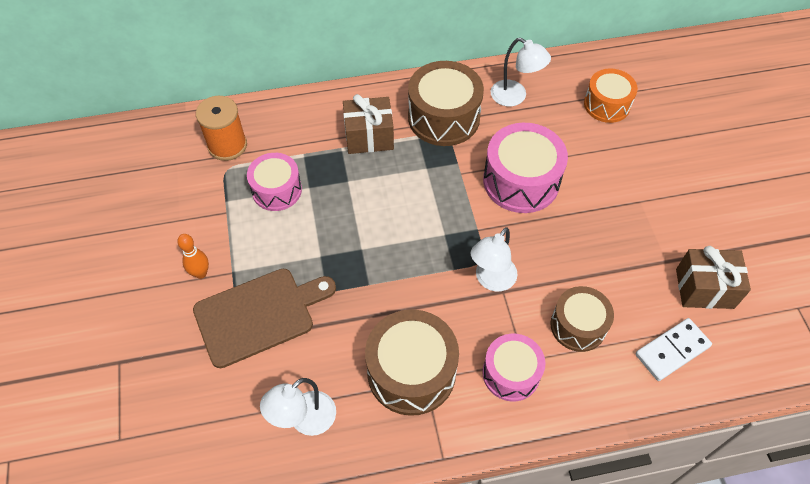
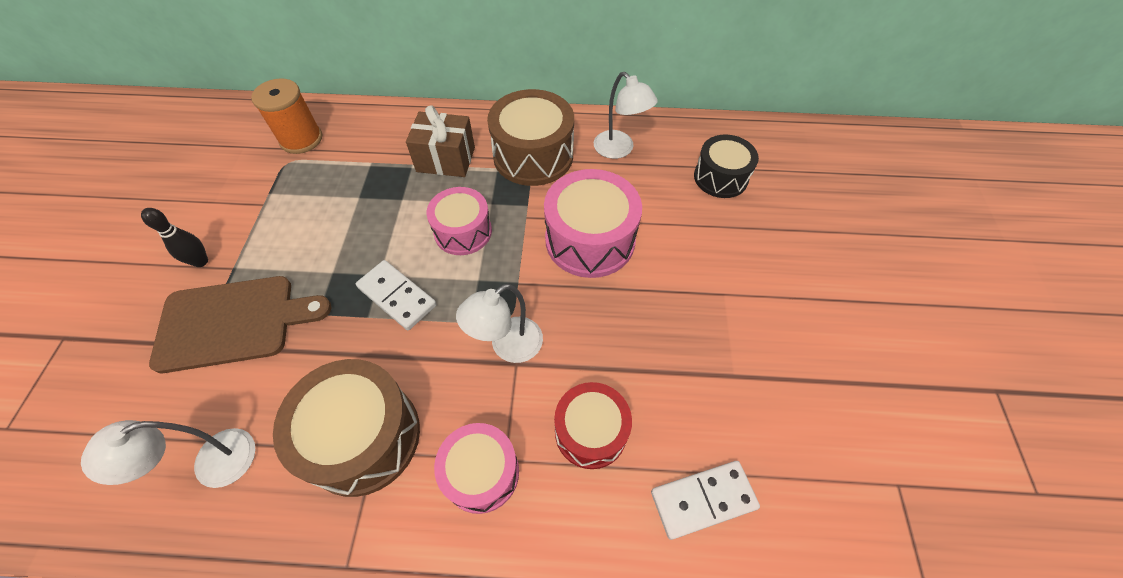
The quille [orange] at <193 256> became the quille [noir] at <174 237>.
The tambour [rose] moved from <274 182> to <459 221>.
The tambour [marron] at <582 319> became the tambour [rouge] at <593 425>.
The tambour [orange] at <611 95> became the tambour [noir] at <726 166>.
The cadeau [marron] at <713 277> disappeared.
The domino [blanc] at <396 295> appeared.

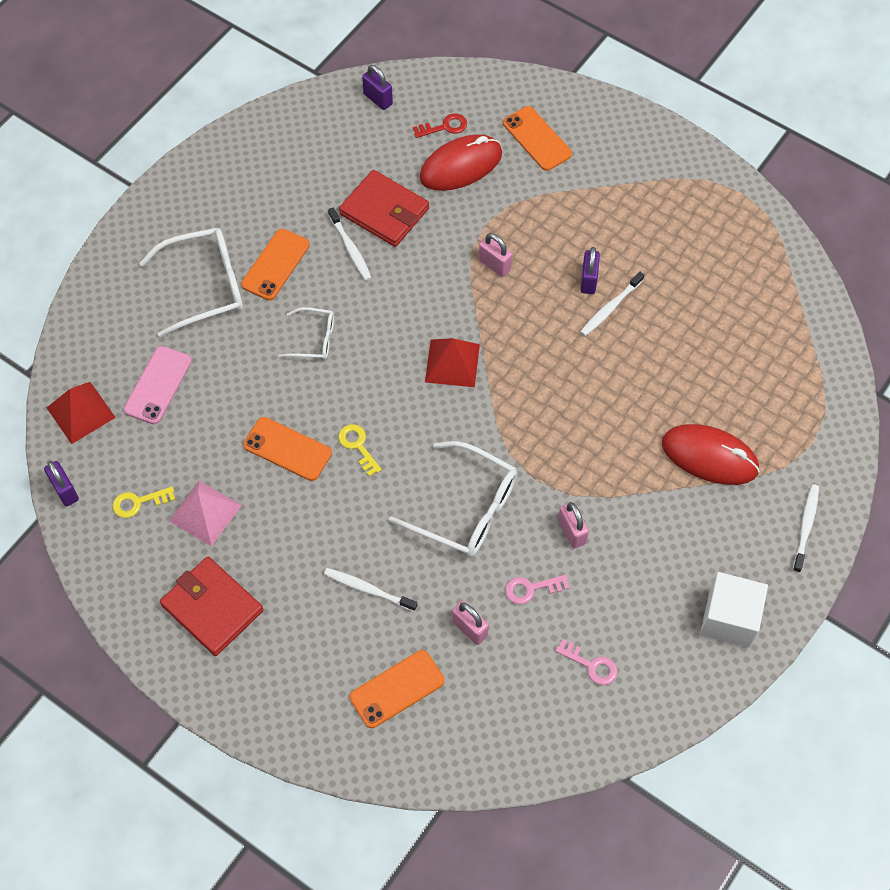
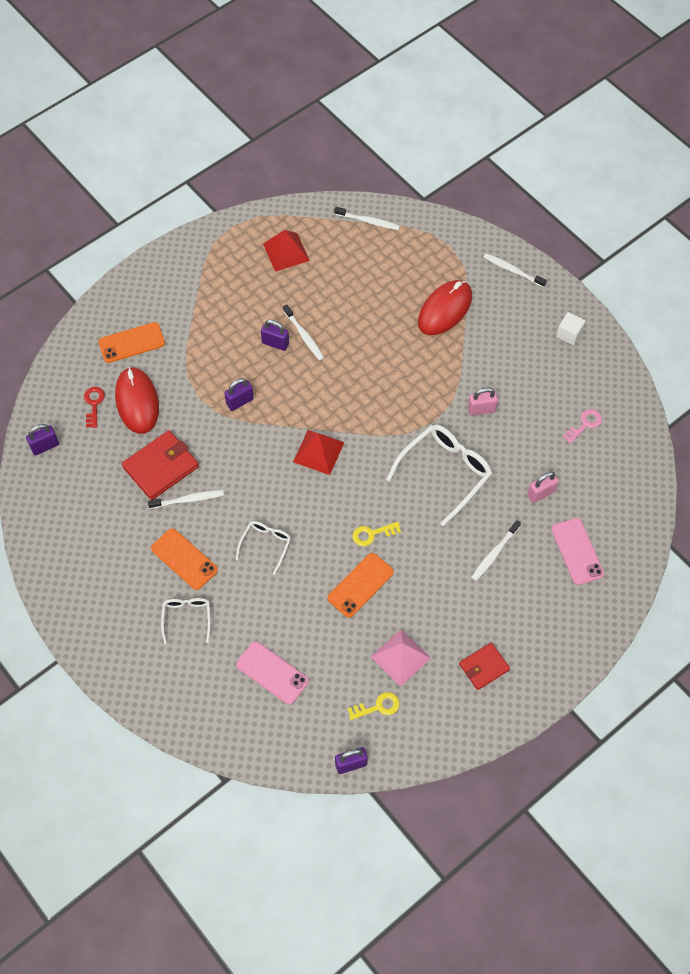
The pyramide [rouge] moved from <81 413> to <286 251>.
The clé [jaune] at <144 502> turned 105 degrees counterclockwise.
The lunettes [blanc] at <191 282> changed to 0.55 times the size.
The portefeuille [rouge] at <211 606> changed to 0.62 times the size.
The téléphone [orange] at <397 689> became the téléphone [rose] at <577 551>.
The cadenas [rose] at <495 255> became the cadenas [violet] at <239 394>.
The clé [rose] at <537 589> disappeared.
The cube [blanc] at <734 610> changed to 0.56 times the size.
The brosse à dents [blanc] at <367 218> appeared.

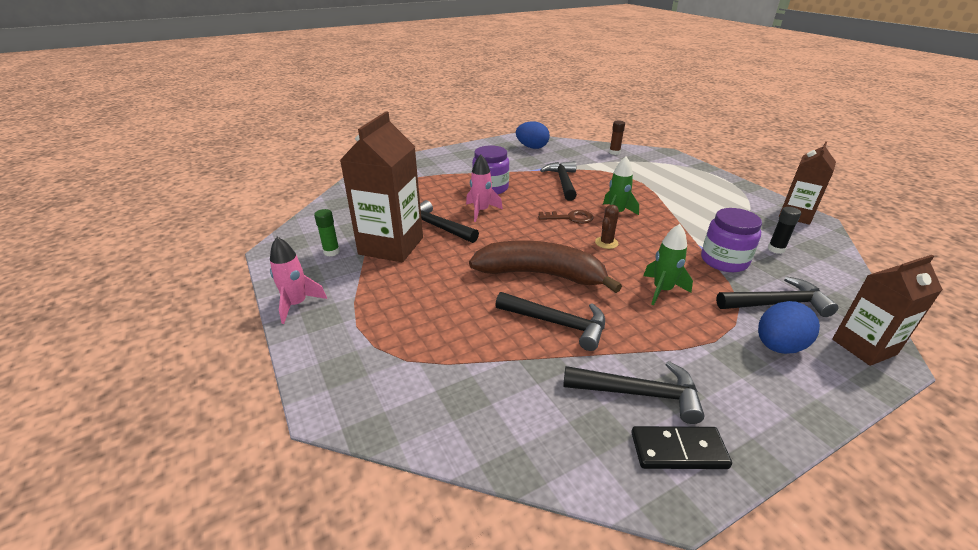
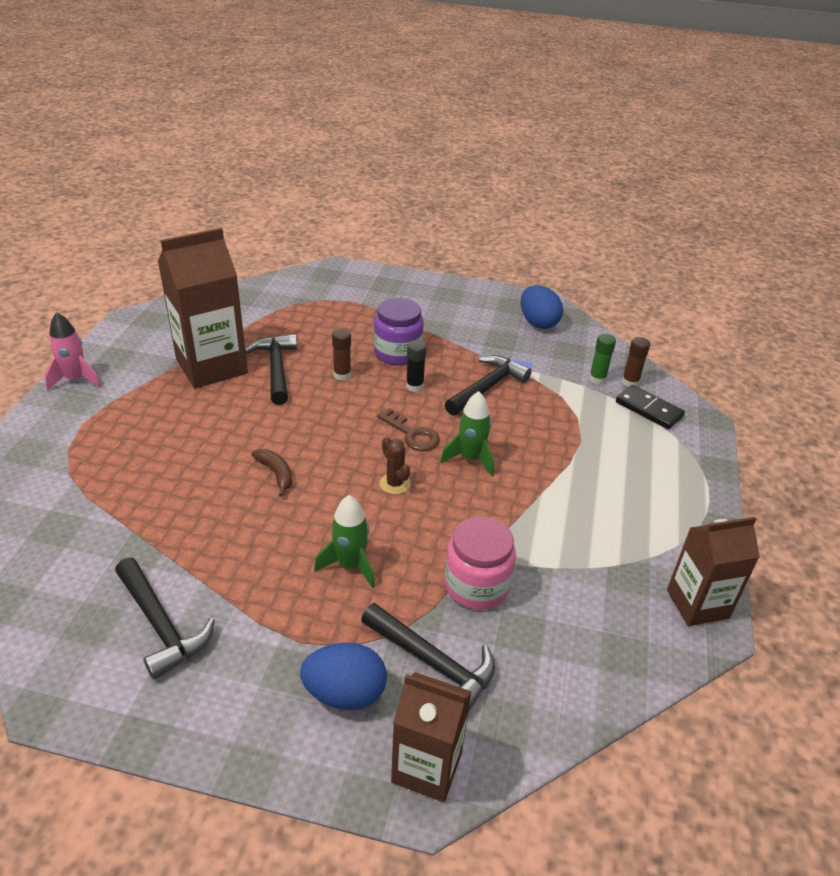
The bâton de colle [vert] moved from <327 232> to <602 359>.
The fusée [rose] at <484 188> was replaced by the bâton de colle [marron] at <341 354>.
The banane [marron] at <545 267> changed to 0.40 times the size.
The marteau [noir] at <550 321> disappeared.
The cactus [marron] at <607 227> turned 75 degrees clockwise.
The domino [noir] moved from <681 447> to <650 407>.
The bocal [violet] at <731 240> became the bocal [rose] at <480 563>.
The bâton de colle [noir] moved from <784 230> to <416 366>.

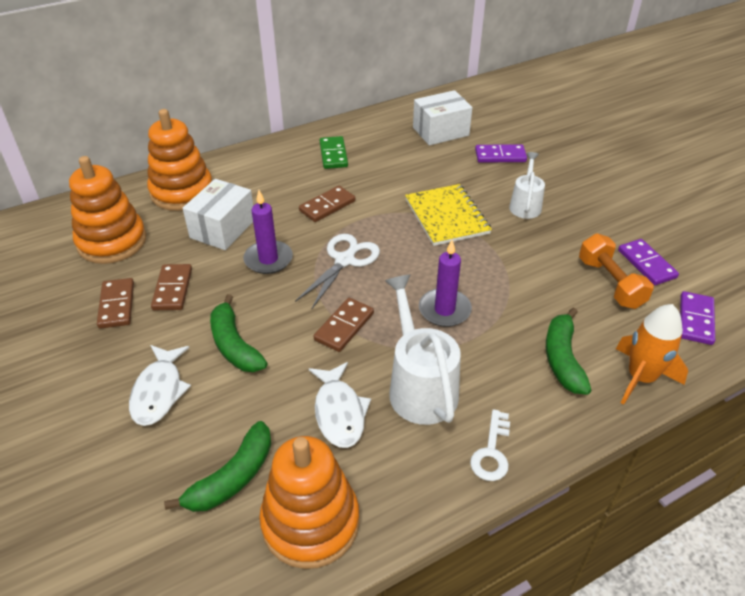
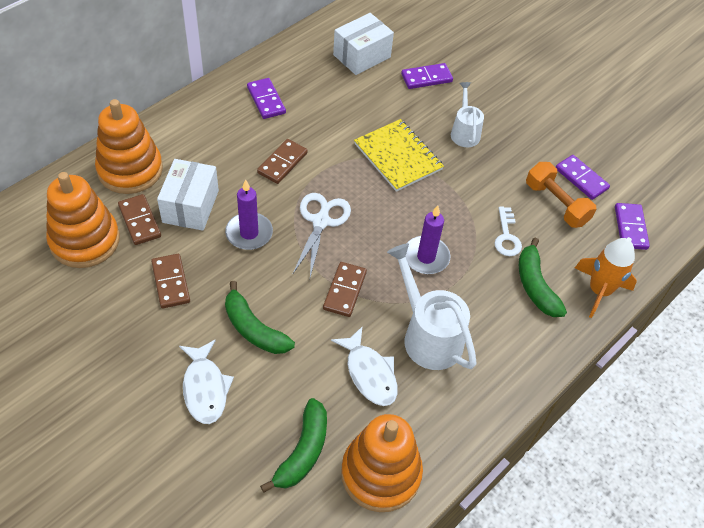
The domino [marron] moved from <115 303> to <139 219>.
The domino [vert] at <334 152> became the domino [violet] at <266 98>.
The clé [blanc] moved from <490 445> to <508 231>.

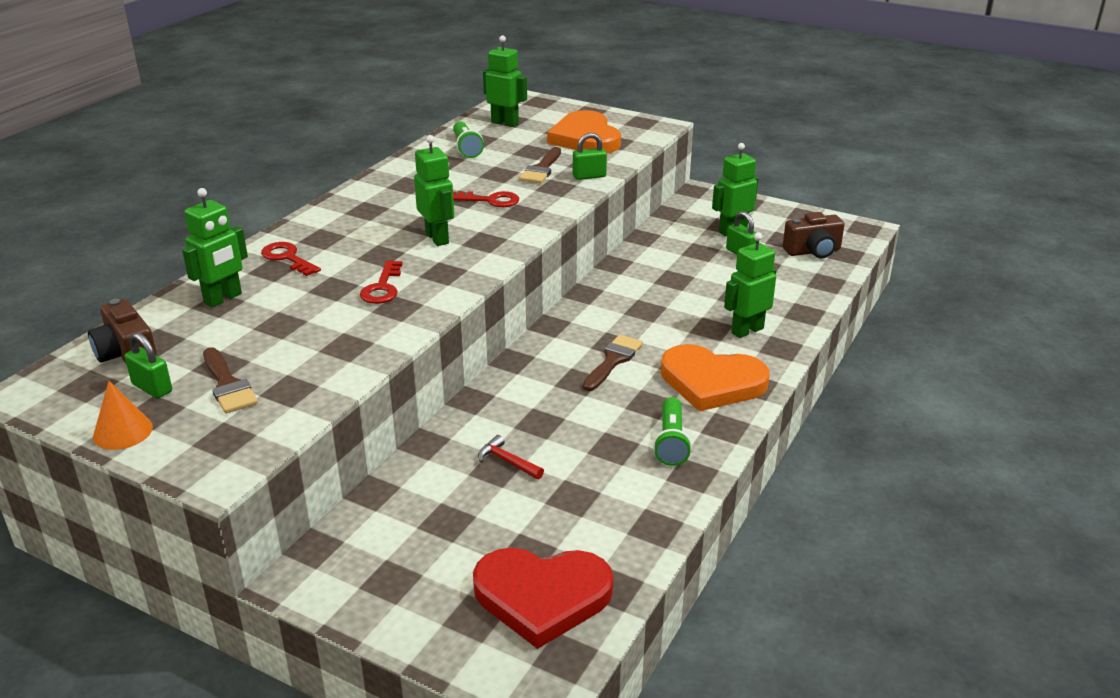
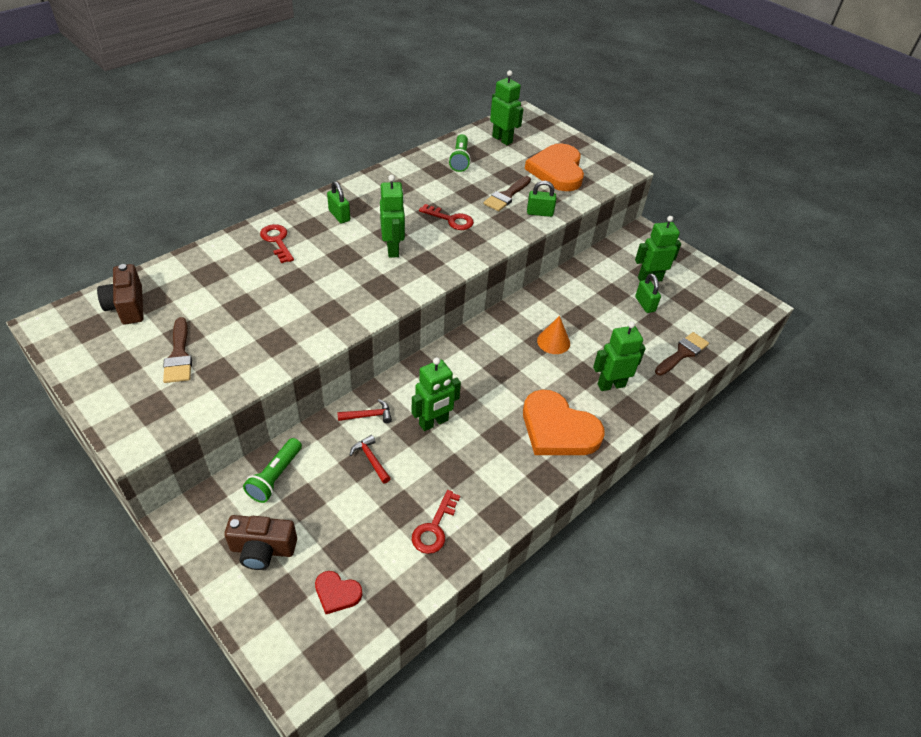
The cône [orange] moved from <123 415> to <553 335>.
The cadenas [vert] moved from <148 365> to <338 202>.
The robot [vert] moved from <215 248> to <436 394>.
The clé [rouge] moved from <381 282> to <436 522>.
The cœur [rouge] at <543 598> changed to 0.47 times the size.
The pinceau [marron] moved from <613 362> to <682 354>.
The lampe de poche [vert] moved from <672 431> to <272 470>.
The appareil photo [marron] moved from <814 235> to <260 542>.
The marteau [rouge] at <364 411> appeared.

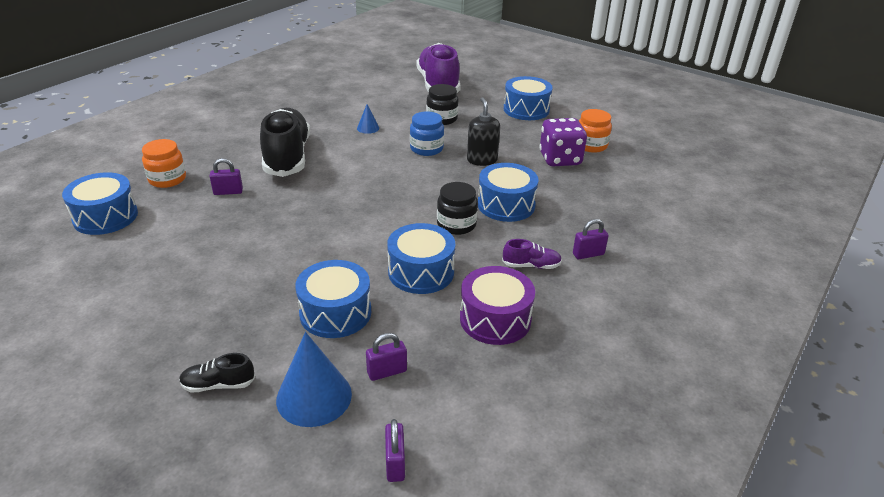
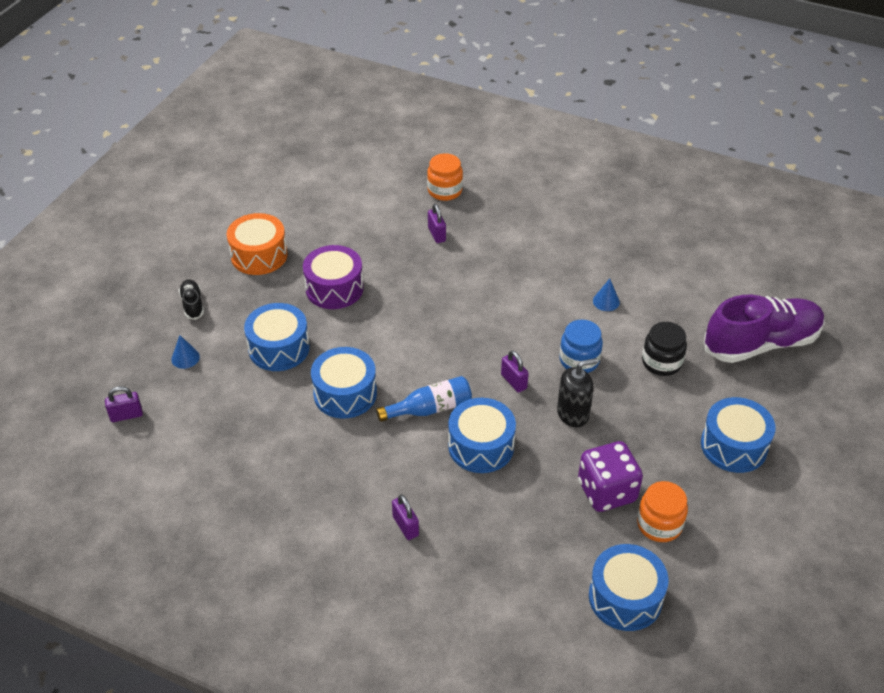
The tambour [bleu] moved from <100 203> to <629 587>.
The chaussure [noir] at <285 142> disappeared.
The cône [bleu] at <314 379> changed to 0.50 times the size.
The cadenas [violet] moved from <386 357> to <515 371>.
The bocal [noir] at <457 208> was replaced by the bouteille [bleu] at <424 399>.
The tambour [violet] moved from <497 305> to <333 277>.
The chaussure [violet] at <532 254> disappeared.
The tambour [orange] at <257 244> appeared.

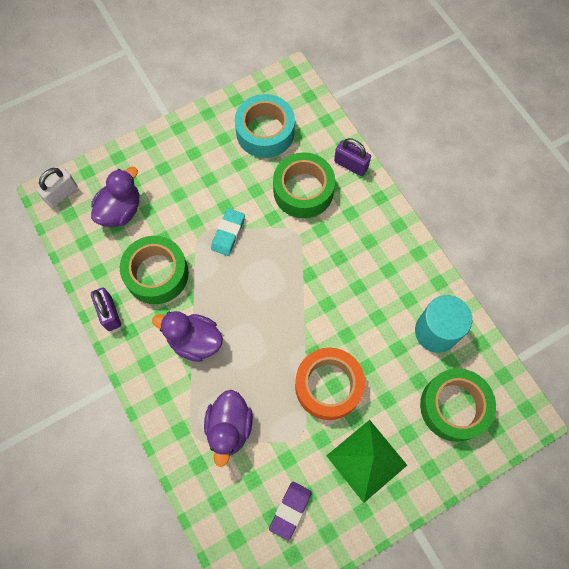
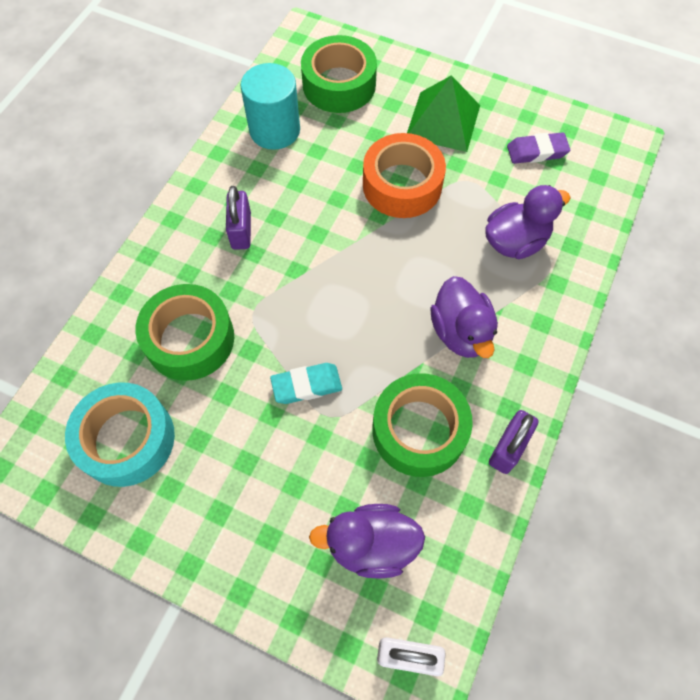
The cadenas [violet] moved from <352 157> to <238 218>.

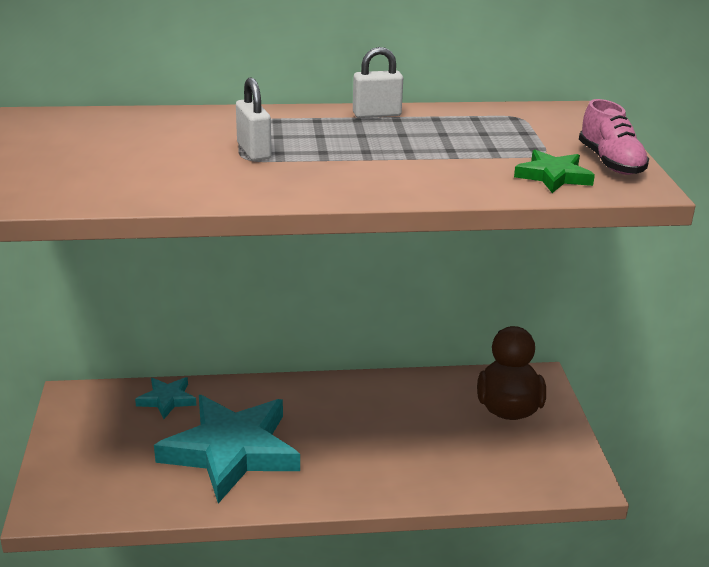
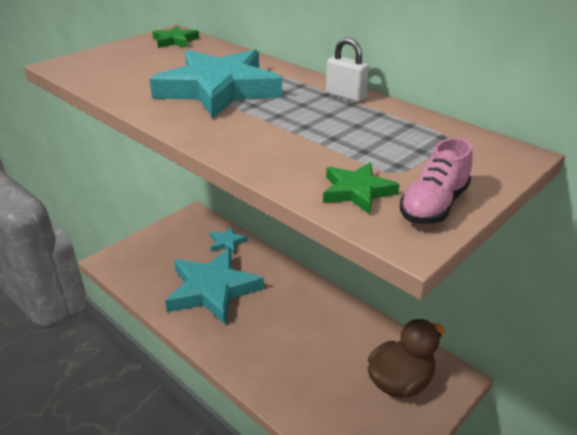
The cadenas [blanc] at <253 119> was replaced by the étoile [turquoise] at <215 83>.
The étoile [vert] at <175 37> appeared.

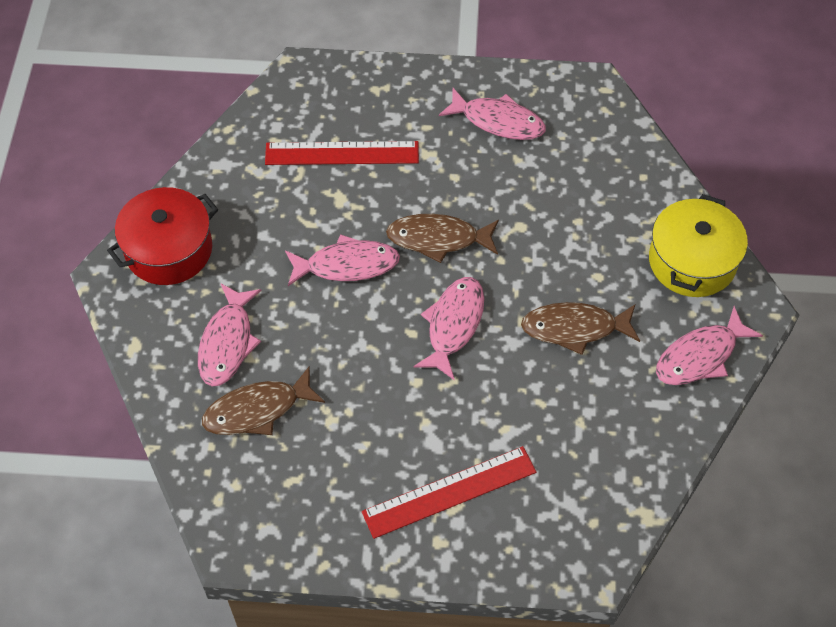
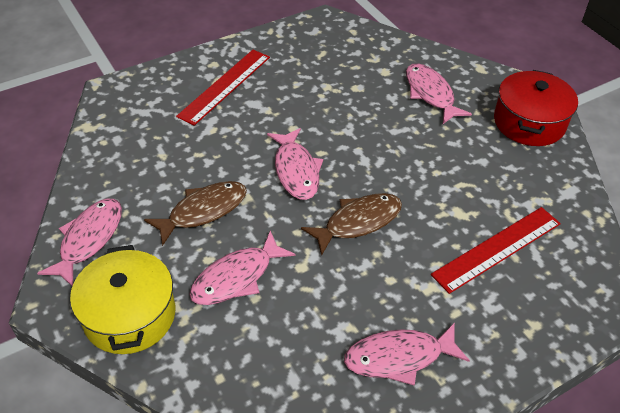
The poisson [marron] at <263 400> disappeared.
The poisson [rose] moved from <342 260> to <242 267>.

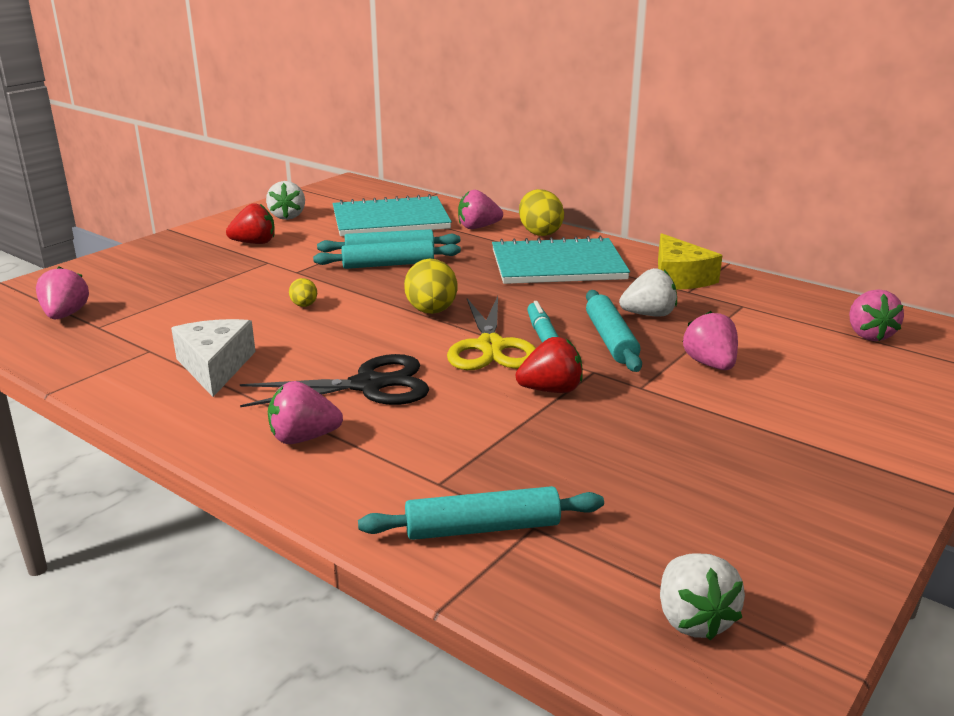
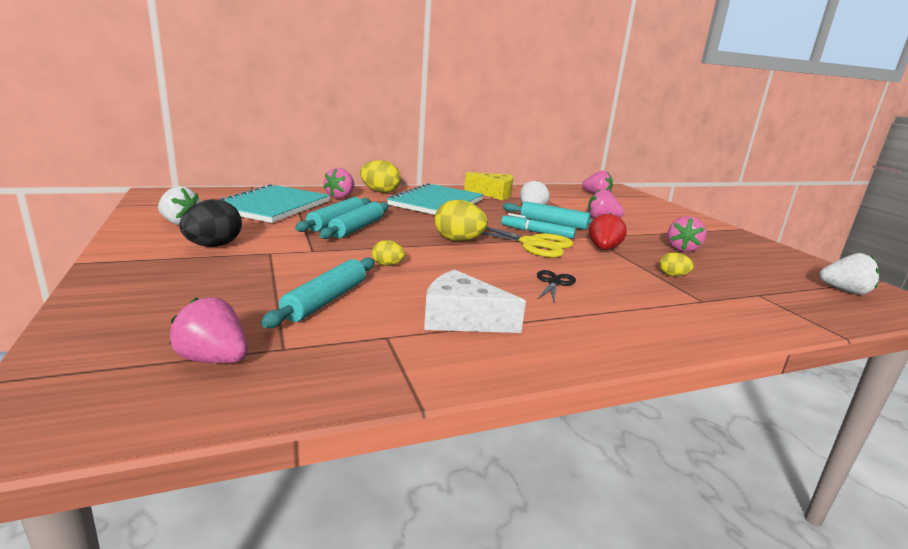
The fraise [rouge] at <250 223> was replaced by the œuf [noir] at <210 223>.
The ciseaux [noir] at <334 380> changed to 0.53 times the size.
The fraise [rose] moved from <305 412> to <687 234>.
The rouleau à pâtisserie [turquoise] moved from <481 513> to <317 292>.
The œuf [jaune] at <676 264> appeared.

